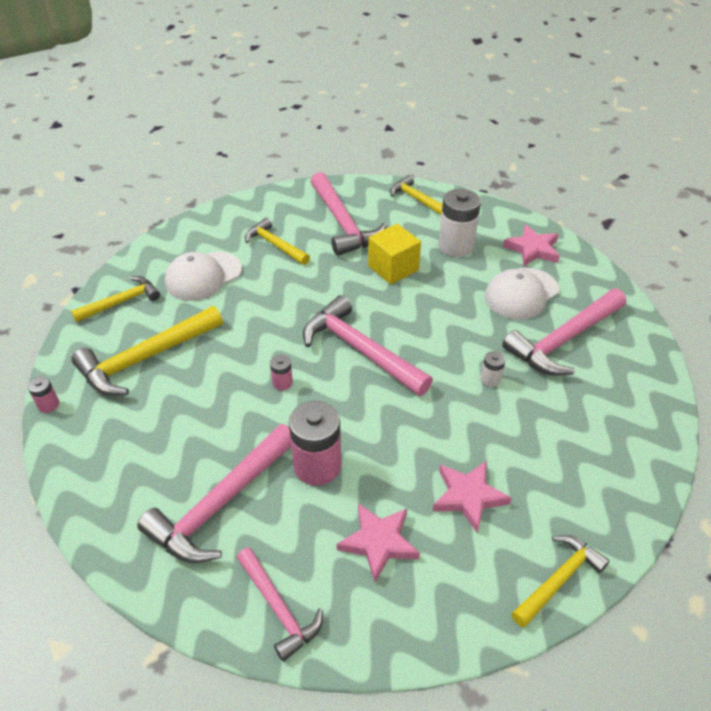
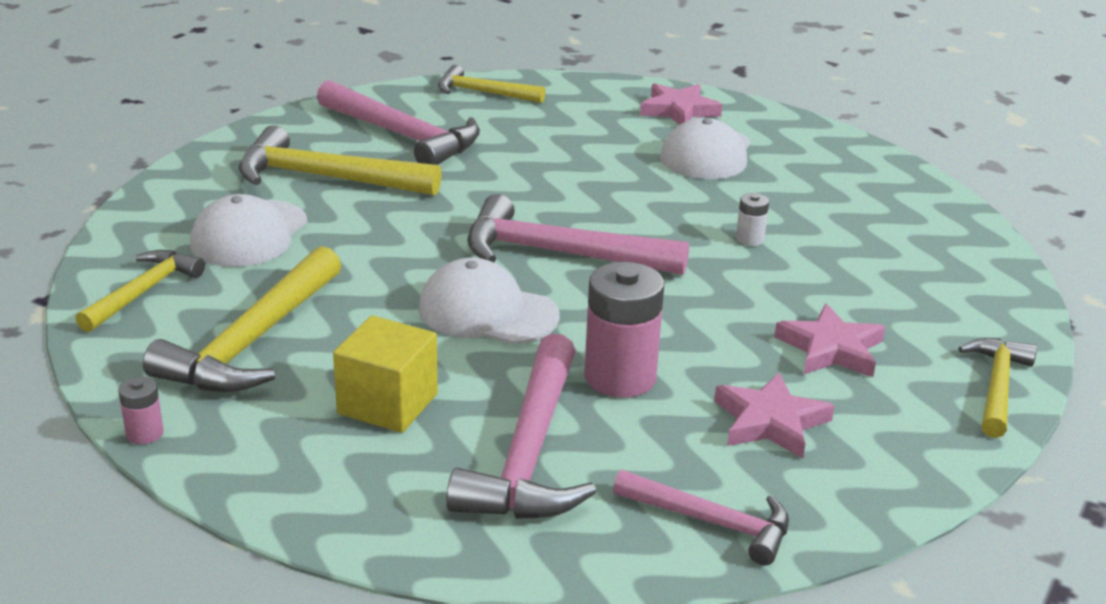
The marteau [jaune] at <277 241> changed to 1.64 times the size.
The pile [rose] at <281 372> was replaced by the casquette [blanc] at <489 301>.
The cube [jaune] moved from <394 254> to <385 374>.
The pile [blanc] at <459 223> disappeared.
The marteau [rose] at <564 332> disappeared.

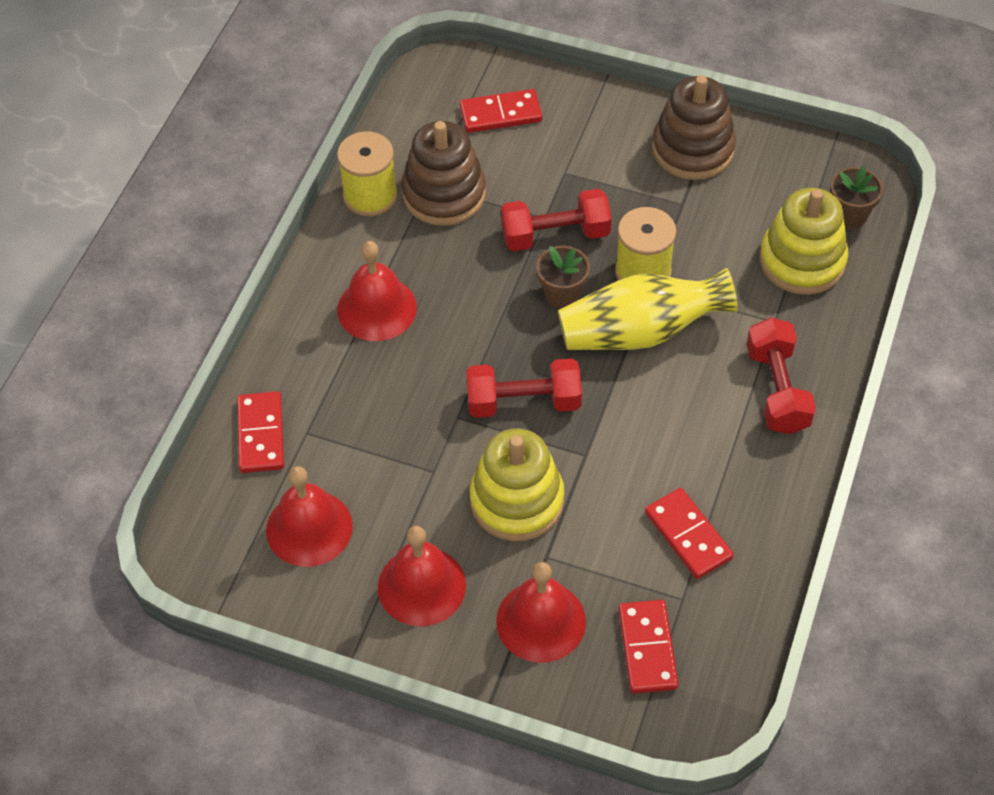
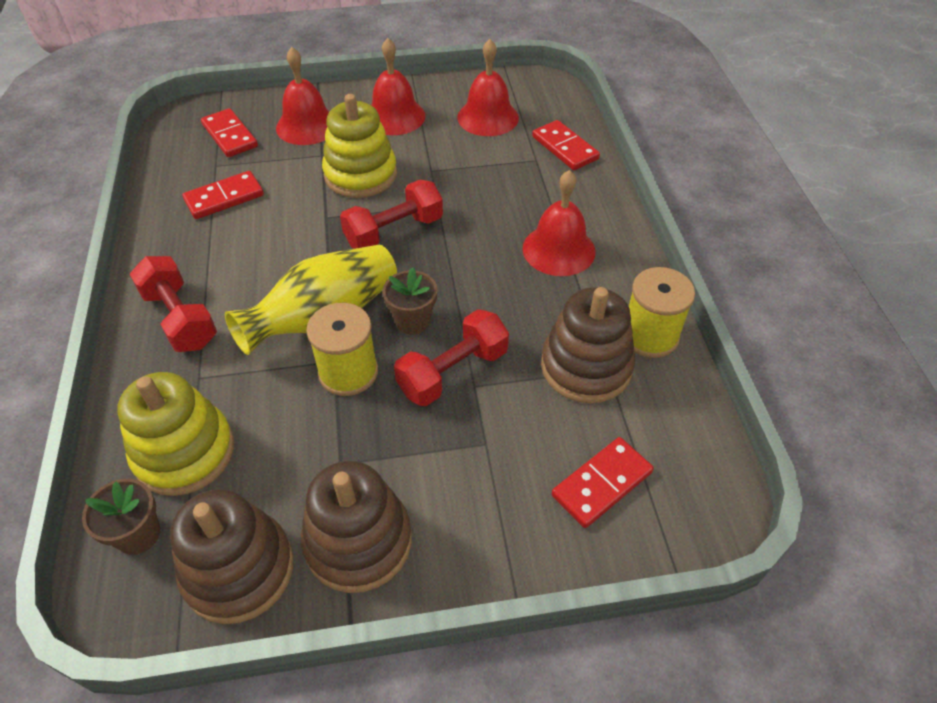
The domino [rouge] at <689 533> turned 60 degrees counterclockwise.
The jouet à empiler [marron] at <232 556> appeared.

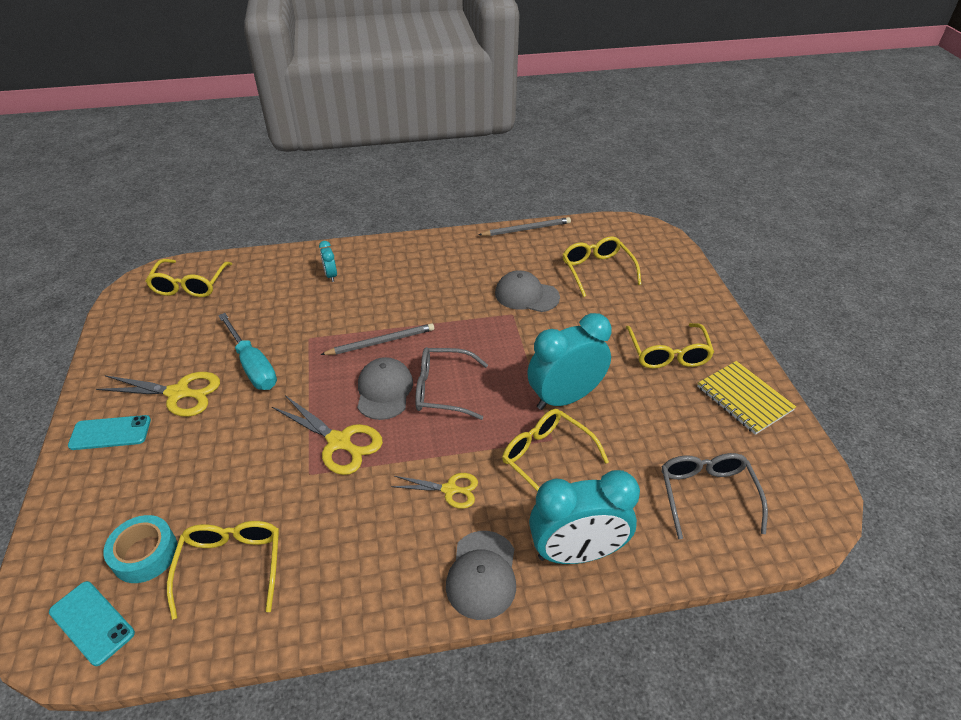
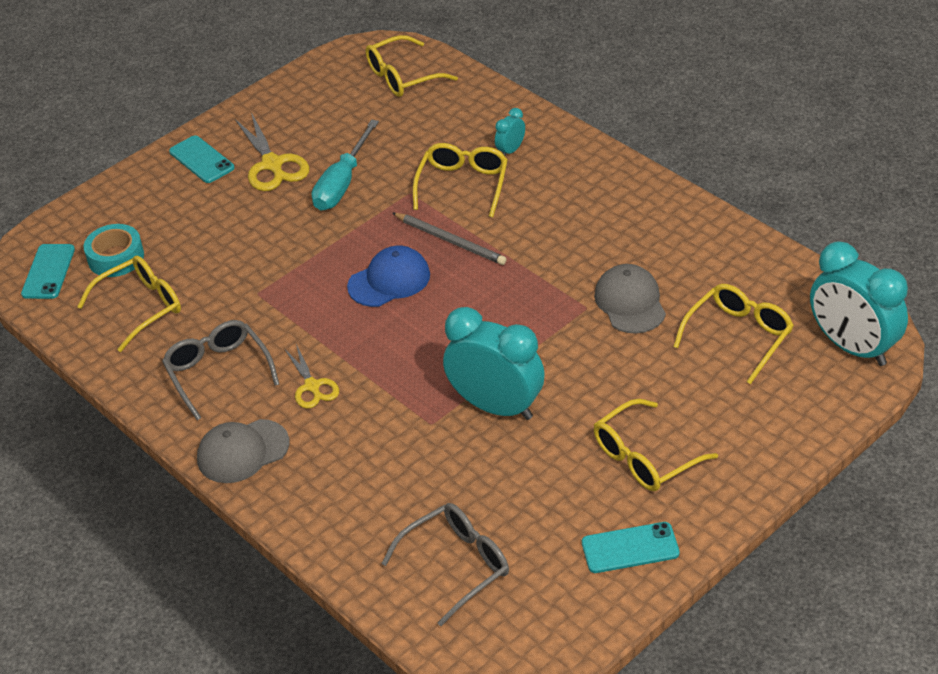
The ciseaux [jaune] at <327 435> disappeared.
The casquette [gris] at <385 388> became the casquette [bleu] at <388 276>.
The lunettes [gris] moved from <451 383> to <220 370>.
The crayon [gris] at <525 226> disappeared.
The lunettes [jaune] moved from <555 450> to <460 180>.
The réveil [turquoise] moved from <584 517> to <859 303>.
The carnet [jaune] at <746 398> was replaced by the téléphone [turquoise] at <631 547>.

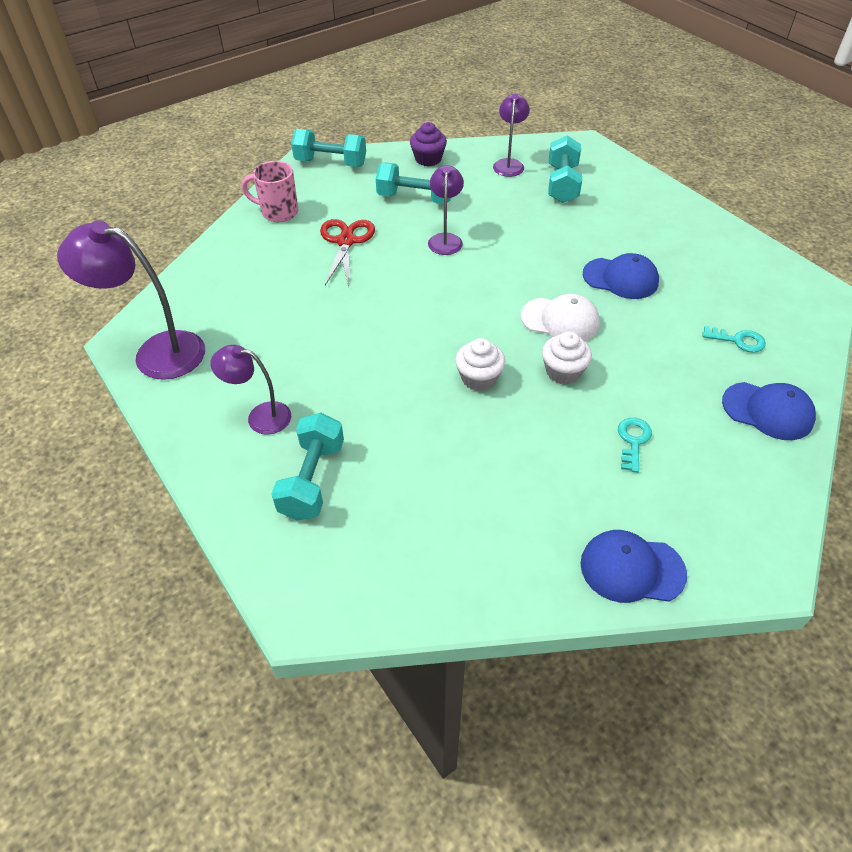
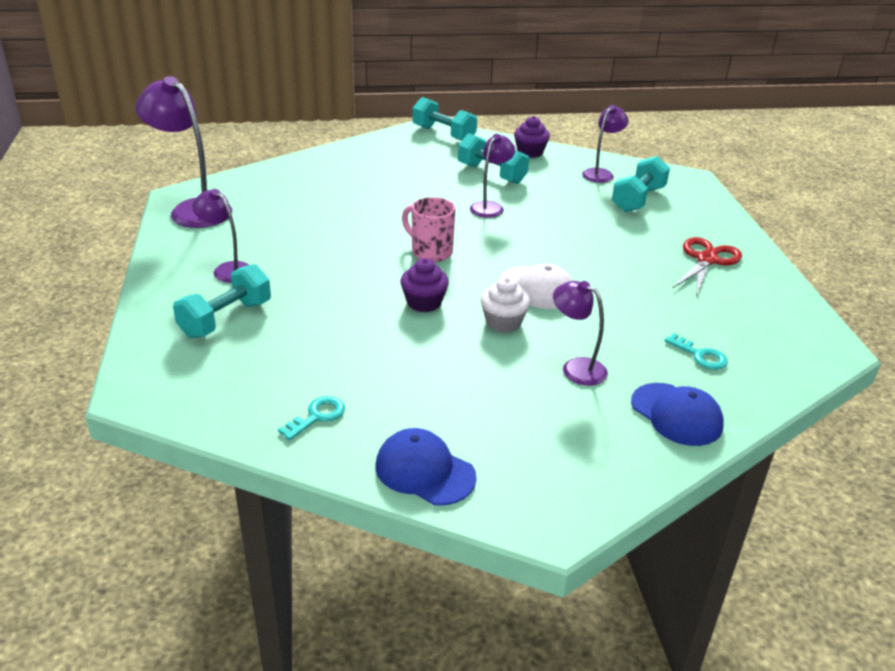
The tasse [rose] moved from <270 191> to <429 229>.
The ciseaux [rouge] moved from <347 252> to <707 266>.
The muffin [blanc] at <480 364> became the muffin [violet] at <425 285>.
The casquette [bleu] at <621 276> disappeared.
The clé [turquoise] moved from <635 445> to <311 418>.
The lampe [violet] at <580 333> appeared.

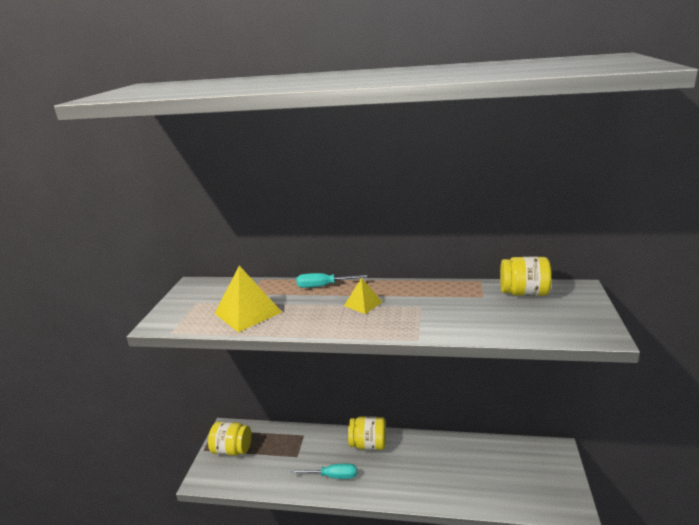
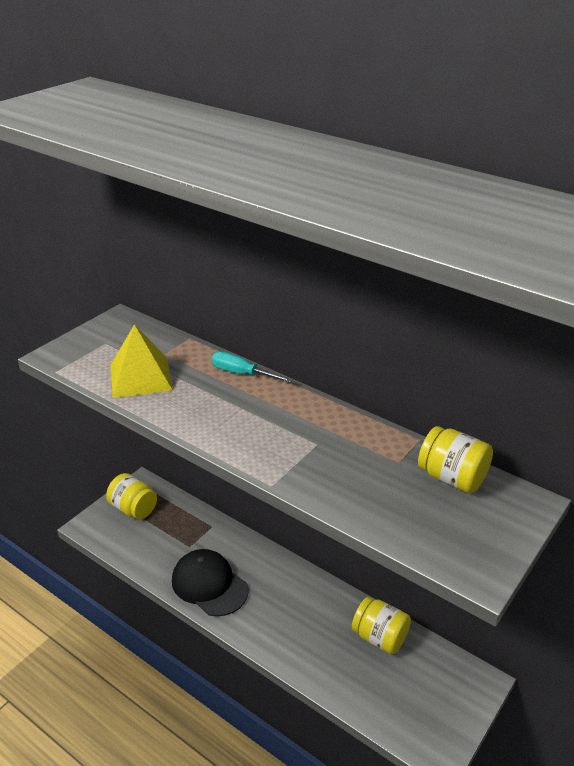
The tournevis [turquoise] at <324 471> was replaced by the casquette [noir] at <210 583>.
The pyramide [jaune] at <363 296> disappeared.
The bocal [jaune] moved from <367 433> to <381 625>.

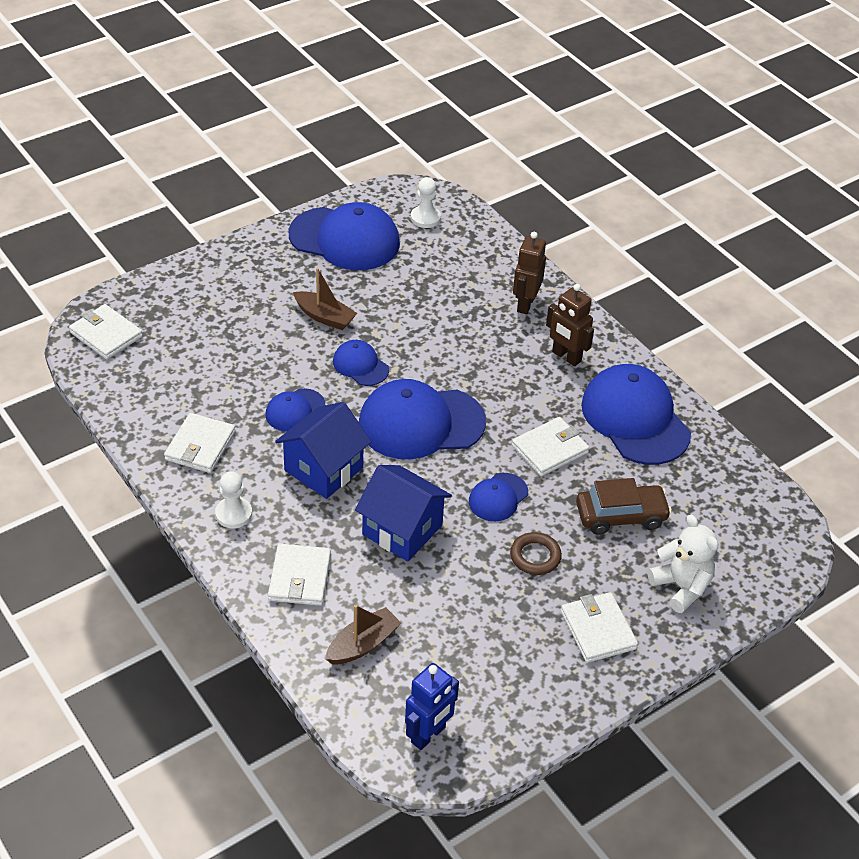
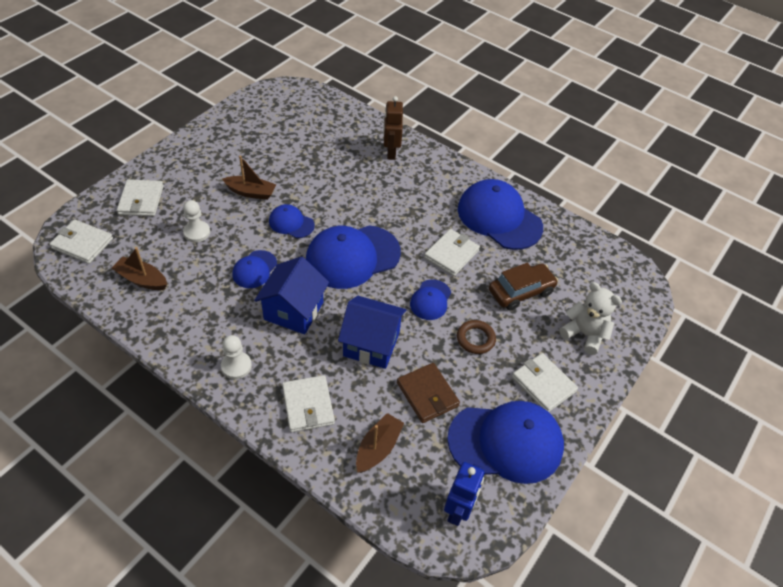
The portefeuille [blanc] moved from <200 443> to <140 197>.
The casquette [bleu] moved from <344 236> to <505 442>.
The pion [blanc] moved from <426 202> to <196 221>.
The robot [marron] at <570 325> disappeared.
The bateau [marron] at <139 268> appeared.
The portefeuille [marron] at <428 393> appeared.

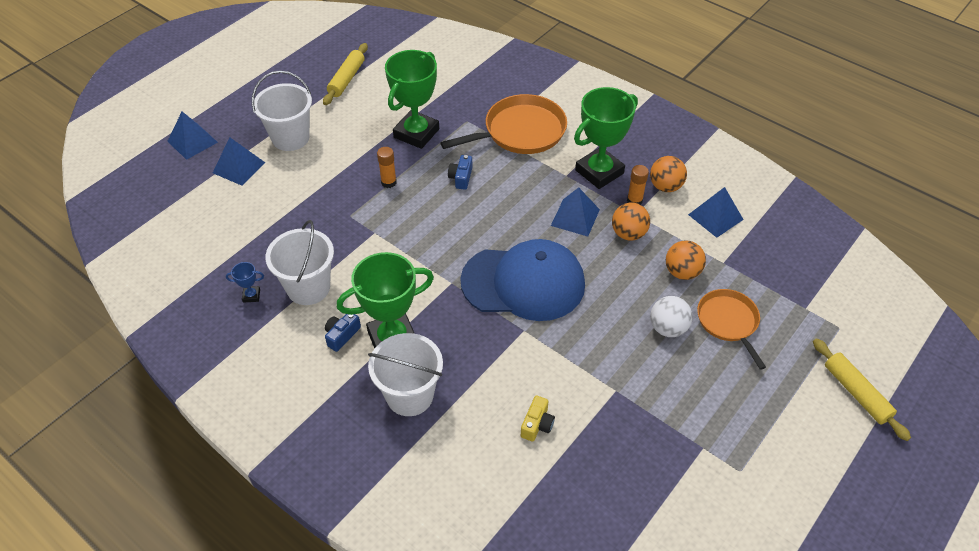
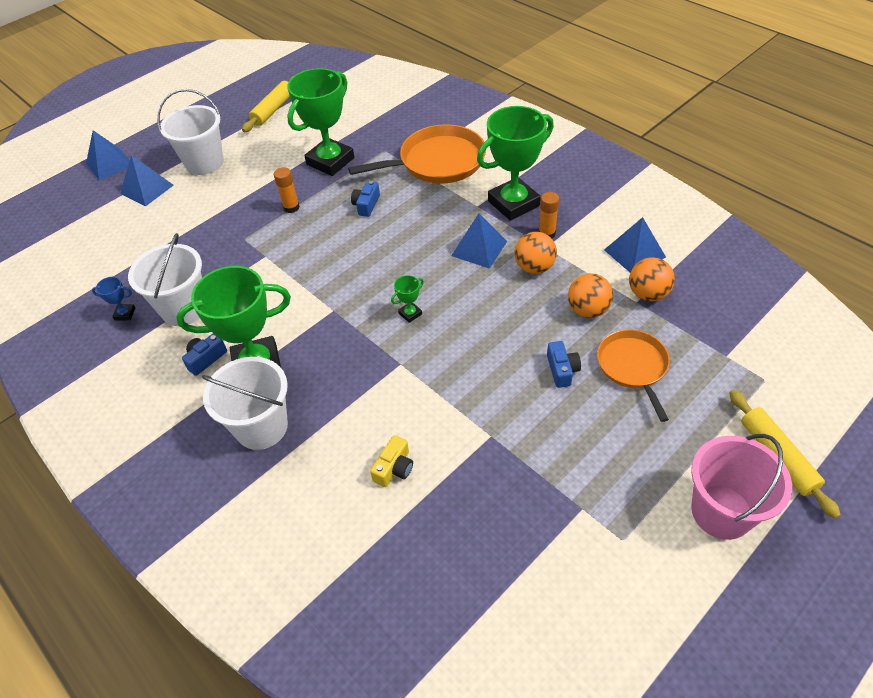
The casquette [bleu] at <522 280> was replaced by the trophée [vert] at <407 299>.
The balle [orange] moved from <668 174> to <652 279>.
The balle [blanc] at <671 316> was replaced by the appareil photo [bleu] at <564 364>.
The seau [rose] at <741 487> appeared.

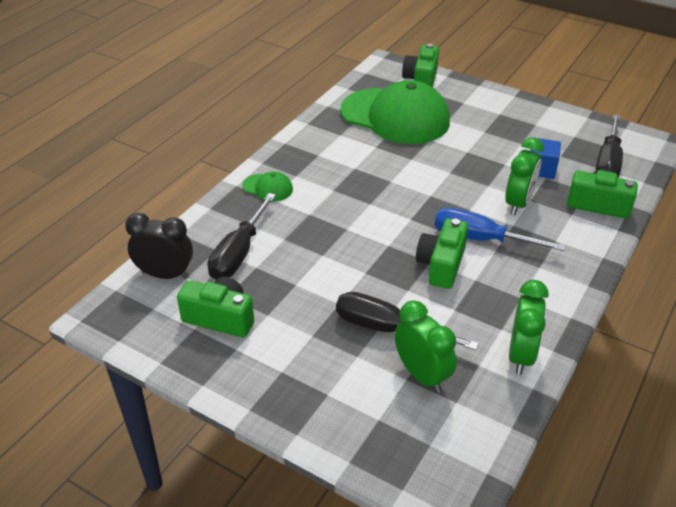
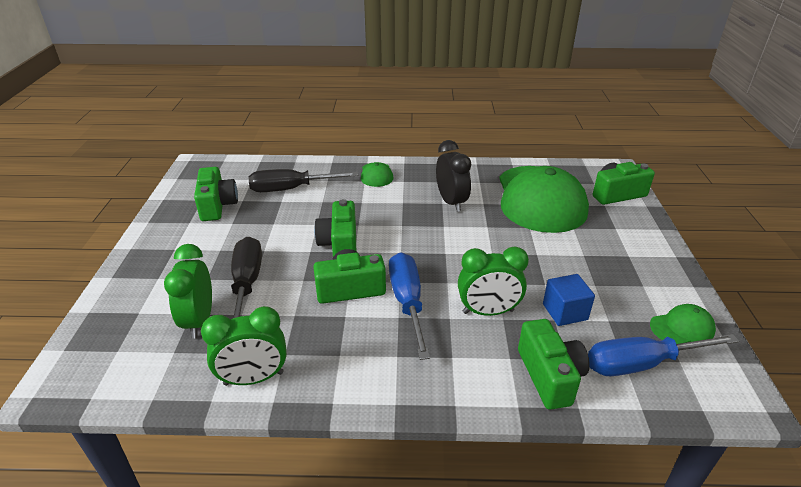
The réveil [noir] moved from <159 246> to <453 176>.
The réveil [vert] at <425 346> turned 150 degrees clockwise.
The tournevis [noir] at <609 146> became the tournevis [bleu] at <663 355>.
The appareil photo [vert] at <335 228> appeared.
The casquette [vert] at <683 324> appeared.

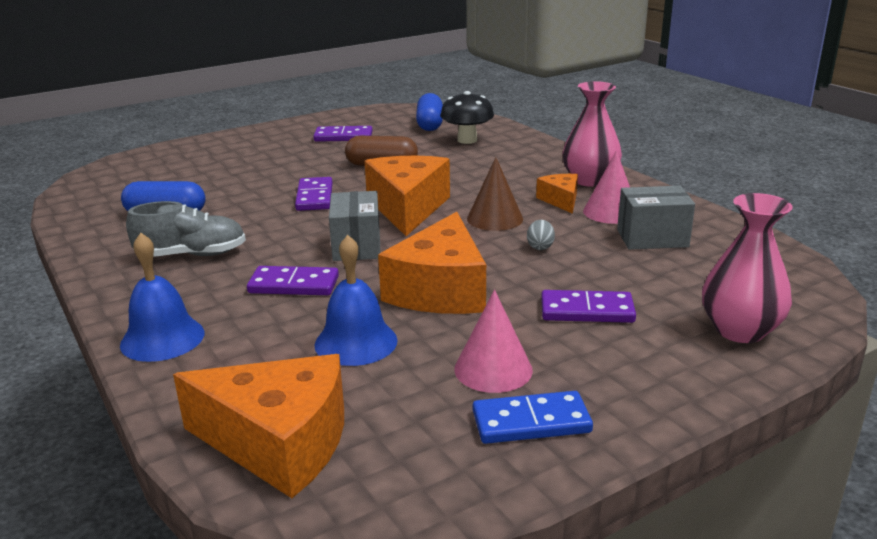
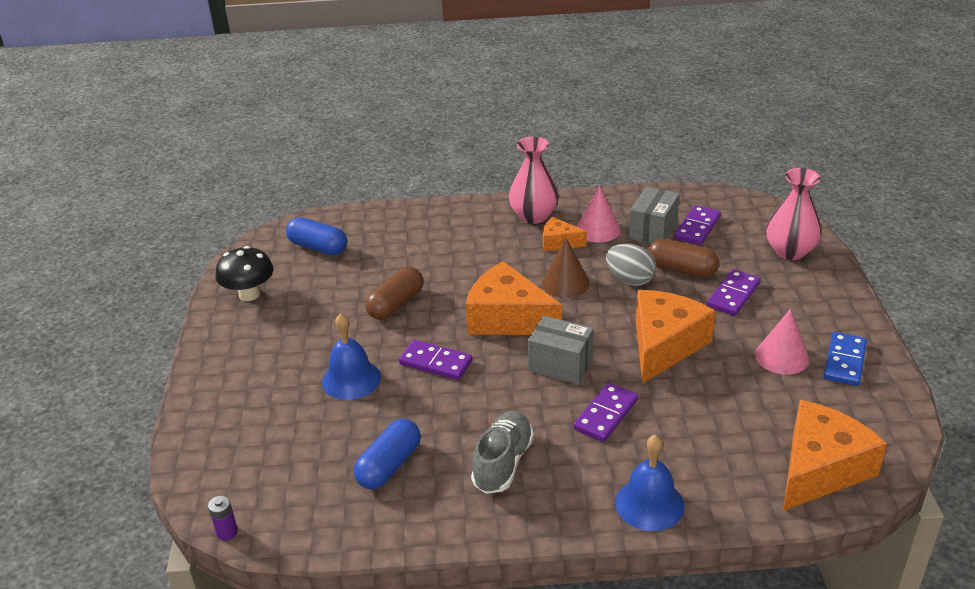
The domino [violet] moved from <343 134> to <697 225>.
The cloche [bleu] moved from <356 300> to <351 356>.
The fromage [orange] at <432 263> turned 105 degrees counterclockwise.
The champignon [noir] moved from <467 117> to <244 273>.
The œuf [gris] at <541 235> changed to 1.80 times the size.
The pile [violet] at <223 518> appeared.
The gélule [marron] at <683 258> appeared.

